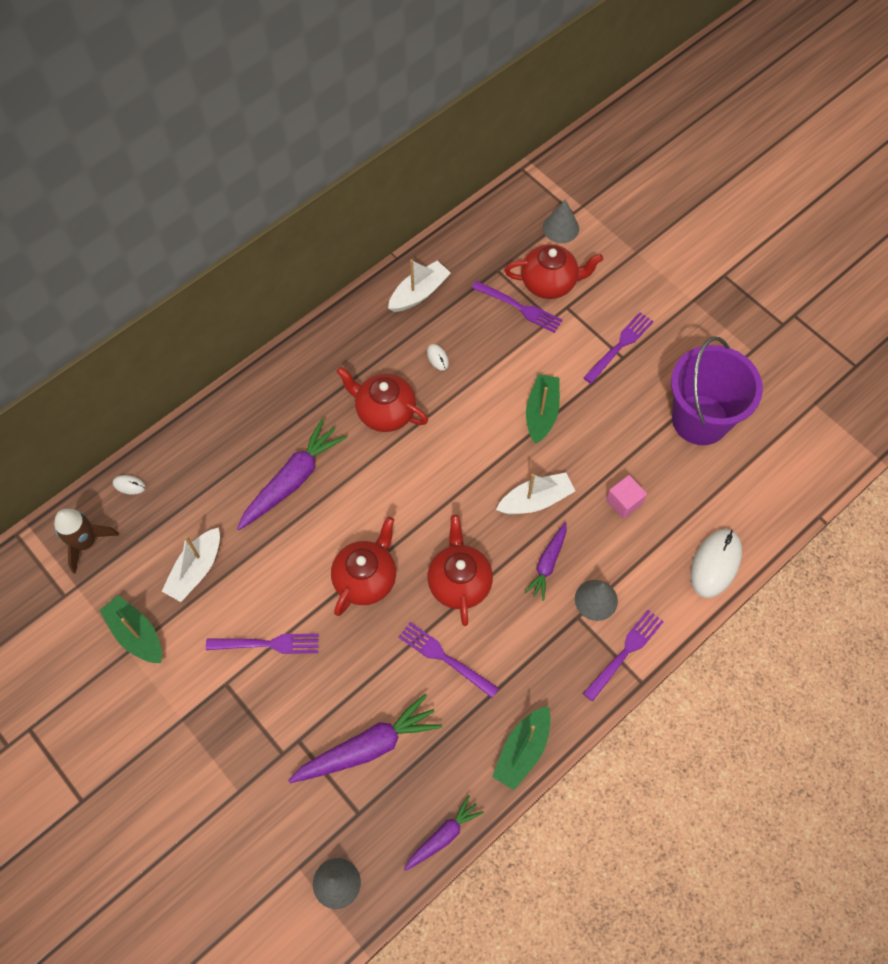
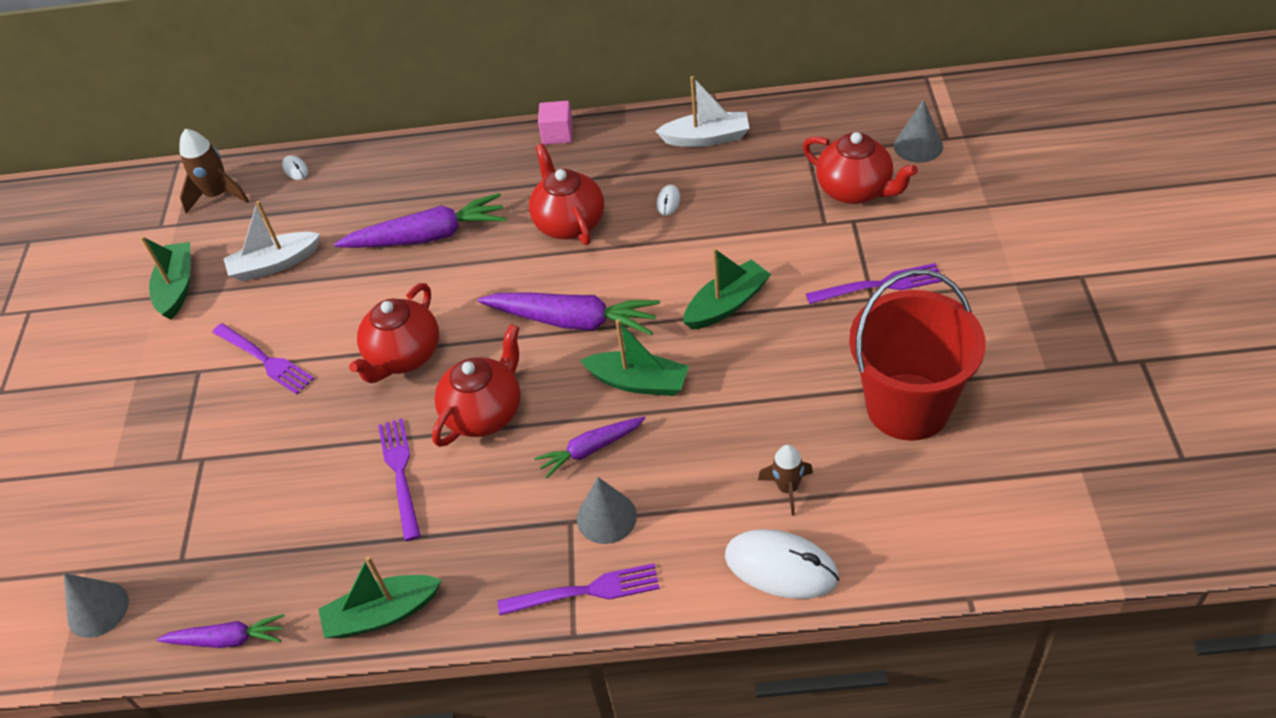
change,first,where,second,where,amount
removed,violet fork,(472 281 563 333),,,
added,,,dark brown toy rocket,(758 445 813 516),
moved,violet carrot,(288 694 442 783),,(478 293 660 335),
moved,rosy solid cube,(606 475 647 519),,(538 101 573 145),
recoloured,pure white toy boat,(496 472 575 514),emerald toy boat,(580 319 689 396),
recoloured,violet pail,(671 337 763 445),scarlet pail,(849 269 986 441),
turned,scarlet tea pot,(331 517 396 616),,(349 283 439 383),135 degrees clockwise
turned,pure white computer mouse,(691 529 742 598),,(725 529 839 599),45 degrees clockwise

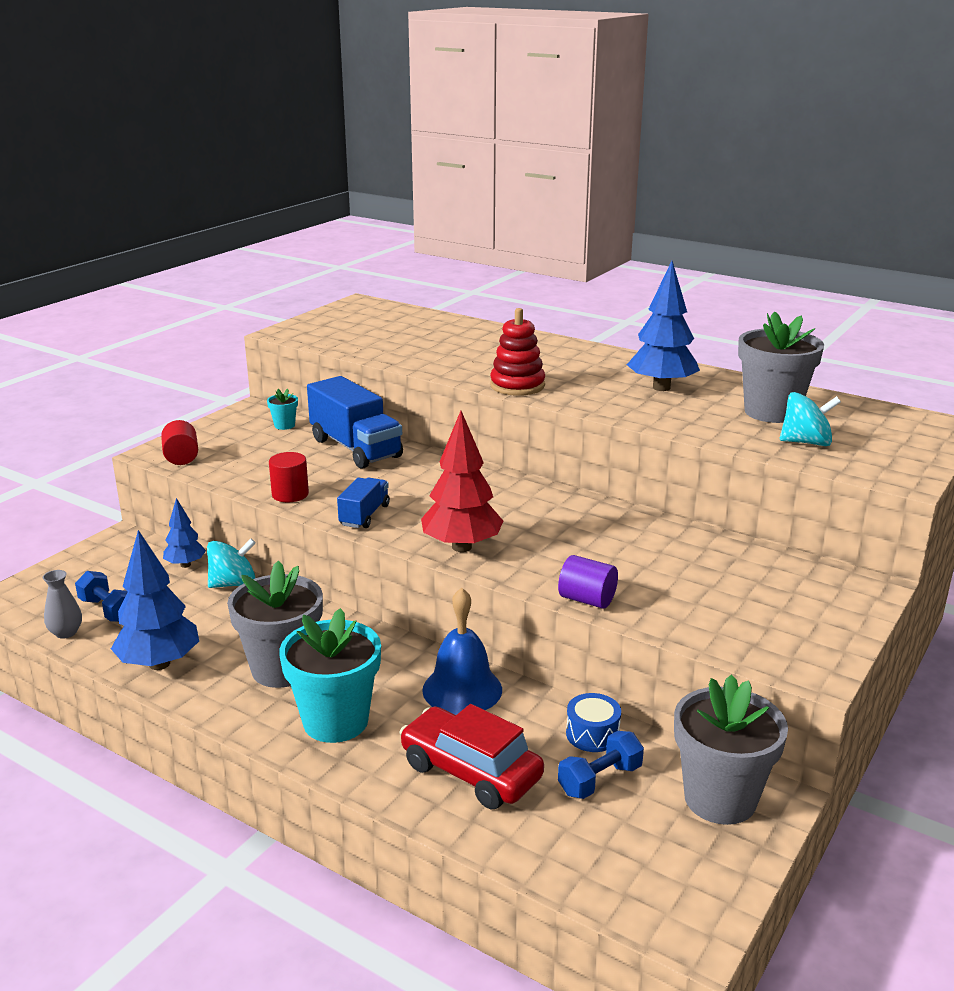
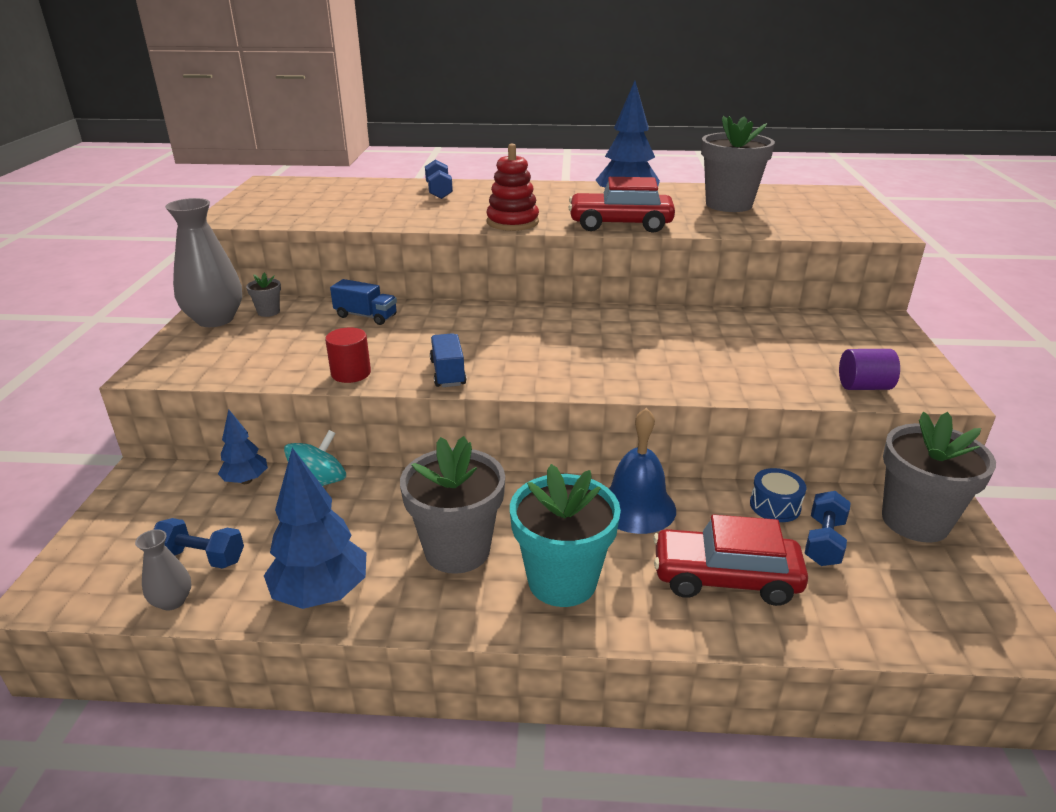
change,first,where,second,where,amount
removed,scarlet cylinder shape,(161 420 198 465),,,
removed,scarlet fir tree,(421 411 503 552),,,
removed,teal whirligig,(780 392 841 446),,,
added,,,grey flower vase,(165 198 242 327),
added,,,royal blue free weight,(425 159 453 199),
added,,,scarlet automobile,(568 177 675 233),
moved,violet cylinder shape,(558 555 618 609),,(839 349 900 390),
recoloured,teal flower pot,(267 389 298 430),grey flower pot,(246 273 281 317),
resized,royal blue truck,(307 376 403 469),,(330 279 397 325),x0.54

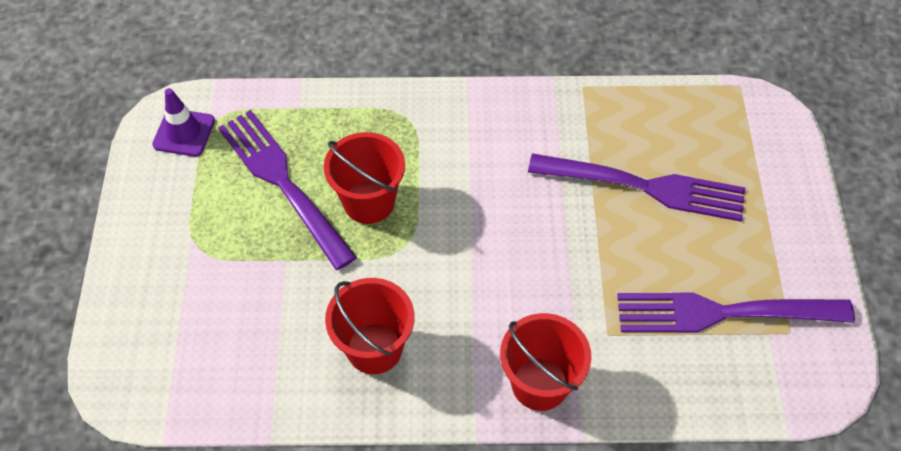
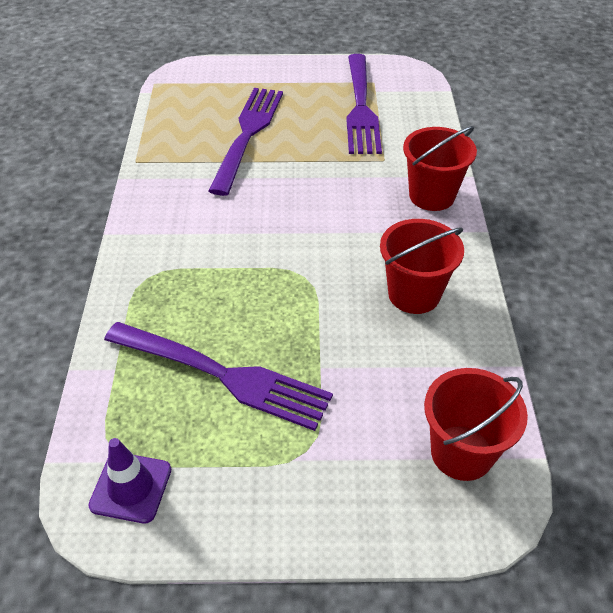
change,first,where,second,where,amount
moved,scarlet pail,(324 132 405 224),,(424 368 528 481),
turned,violet fork,(218 110 357 270),,(104 322 333 431),120 degrees counterclockwise

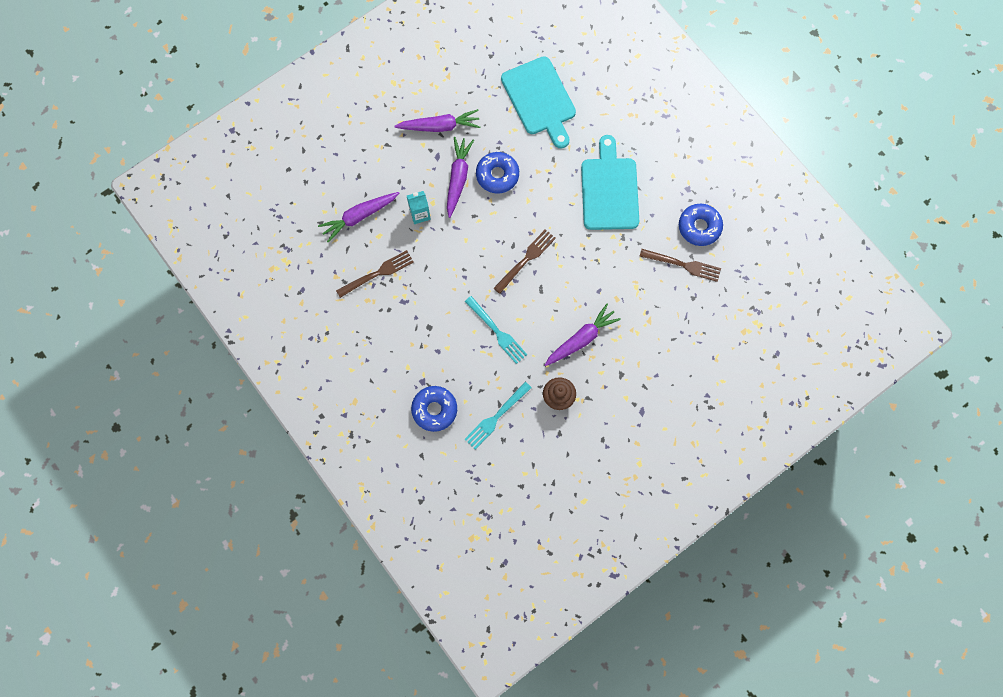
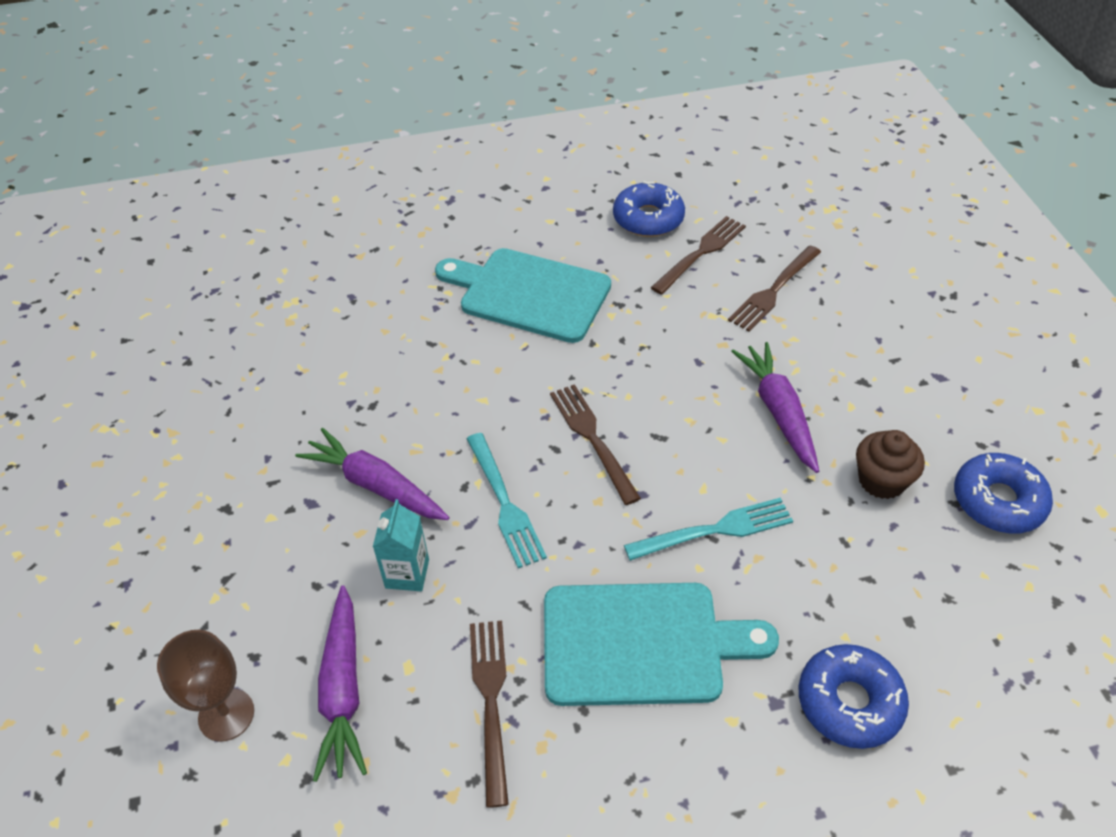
change,first,where,second,where,amount
removed,violet carrot,(394 109 480 132),,,
added,,,dark brown wine glass,(157 630 254 742),
added,,,dark brown fork,(728 246 821 332),
moved,teal fork,(464 382 532 449),,(466 433 547 568),
moved,royal blue doughnut,(476 152 519 193),,(954 453 1053 533),
moved,teal cutting board,(501 56 576 149),,(544 583 779 706),

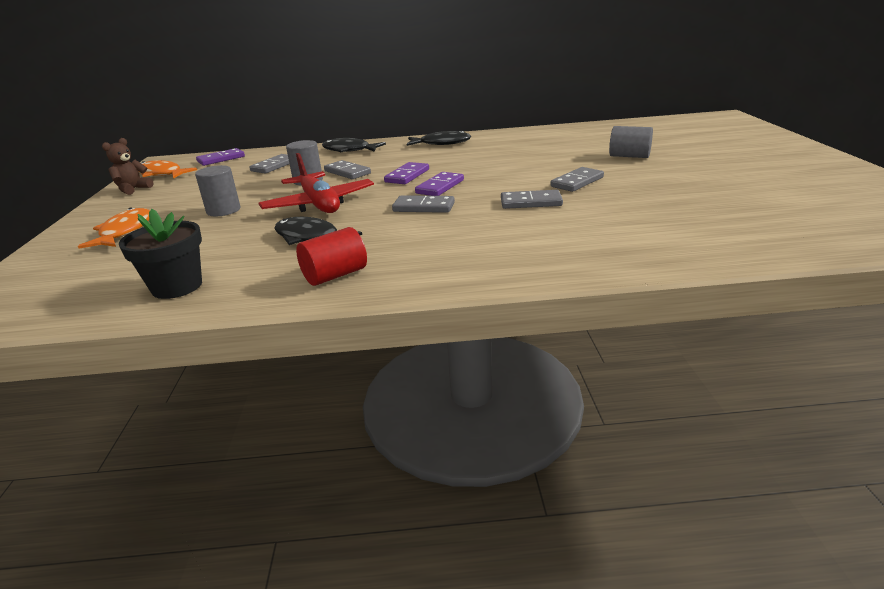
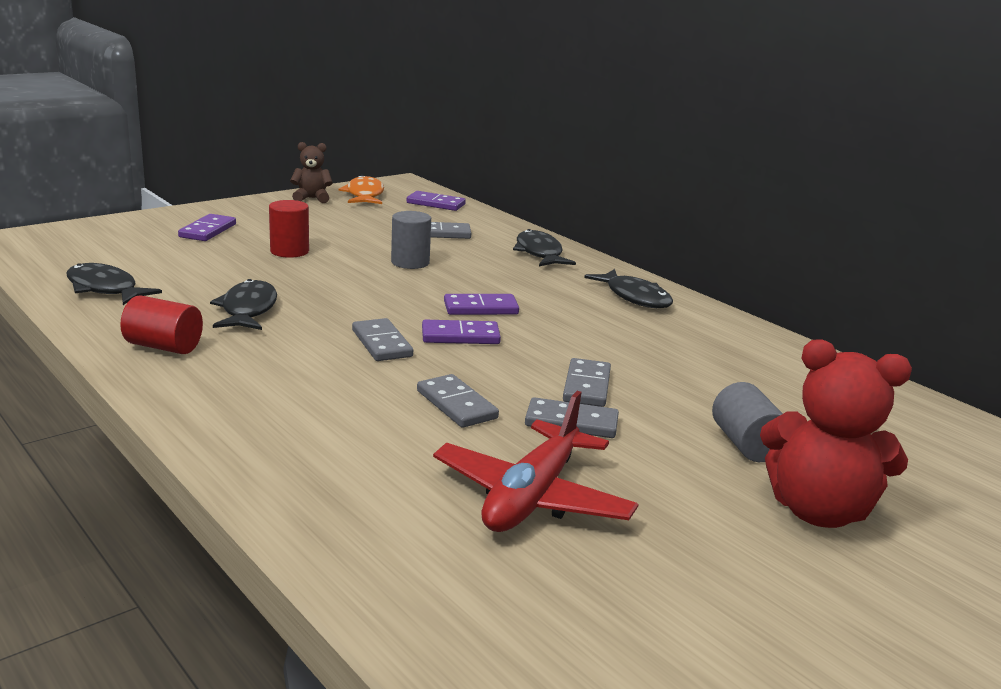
change,first,where,second,where,amount
added,,,scarlet stuffed bear,(760 340 912 528),
moved,scarlet plane,(258 153 374 213),,(433 391 638 532),
moved,grey domino,(324 160 371 179),,(563 358 611 407),
replaced,orange-coloured fish figure,(78 207 150 249),violet domino,(178 214 236 241),
replaced,black flower pot,(118 209 202 299),black fish figure,(67 263 162 305),
recoloured,grey cylinder shape,(195 165 240 216),scarlet cylinder shape,(269 200 309 258),

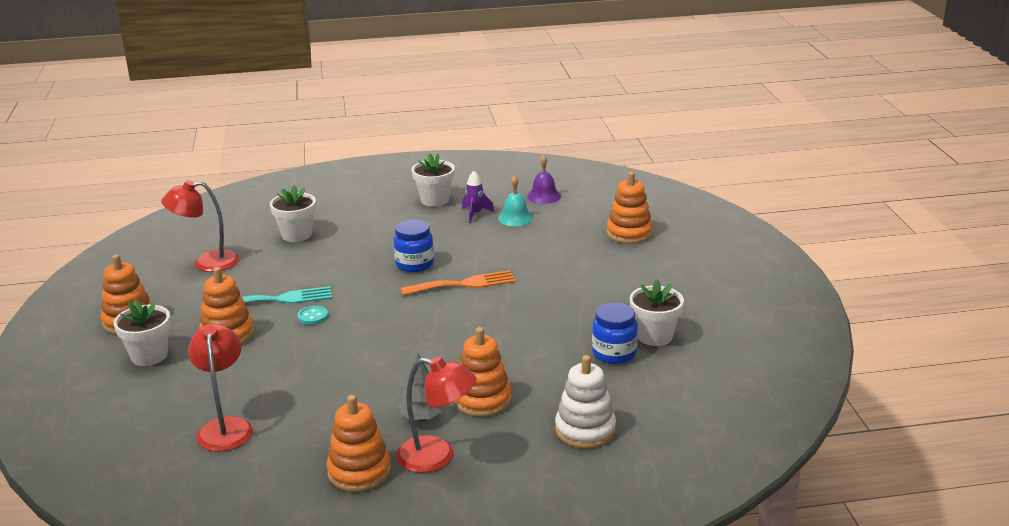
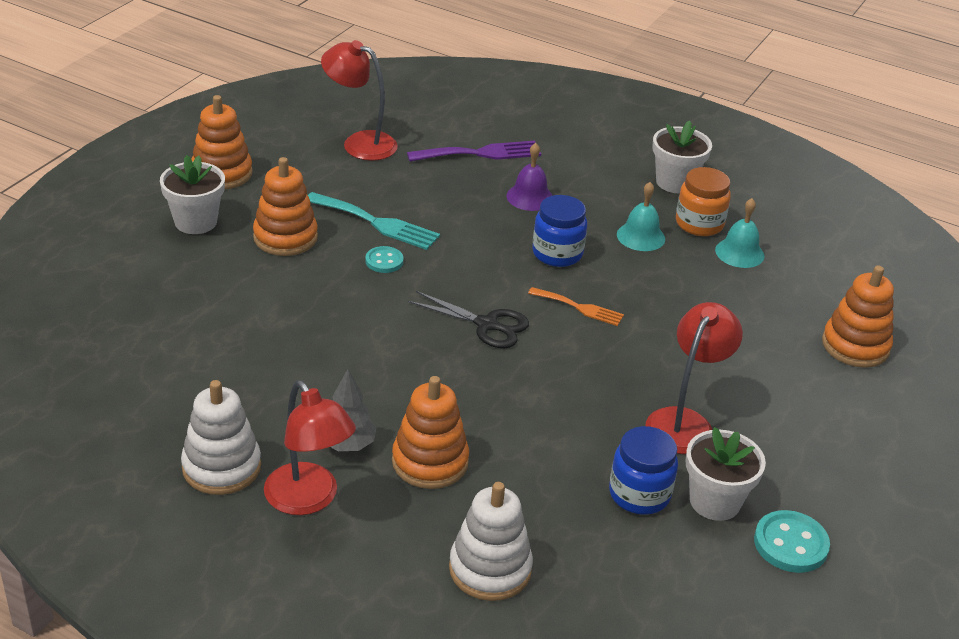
change,first,where,second,where,amount
added,,,black scissors,(408 291 529 348),
added,,,teal school bell,(617 182 665 251),
added,,,teal shirt button,(754 510 830 573),
moved,scarlet reading lamp,(188 324 253 452),,(646 302 743 454),
moved,violet school bell,(527 155 561 204),,(506 143 553 211),
replaced,pure white flower pot,(270 185 316 242),violet fork,(407 141 541 162),
replaced,violet toy rocket,(462 171 494 223),orange-coloured jam jar,(676 167 731 236),
recoloured,orange-coloured stacking toy,(326 395 391 492),pure white stacking toy,(181 380 261 495),
resized,orange-coloured fork,(400 270 516 295),,(528 287 624 326),x0.63

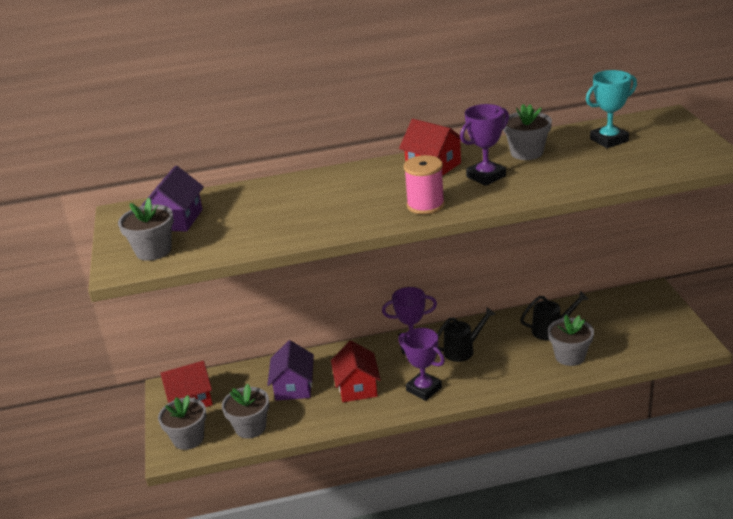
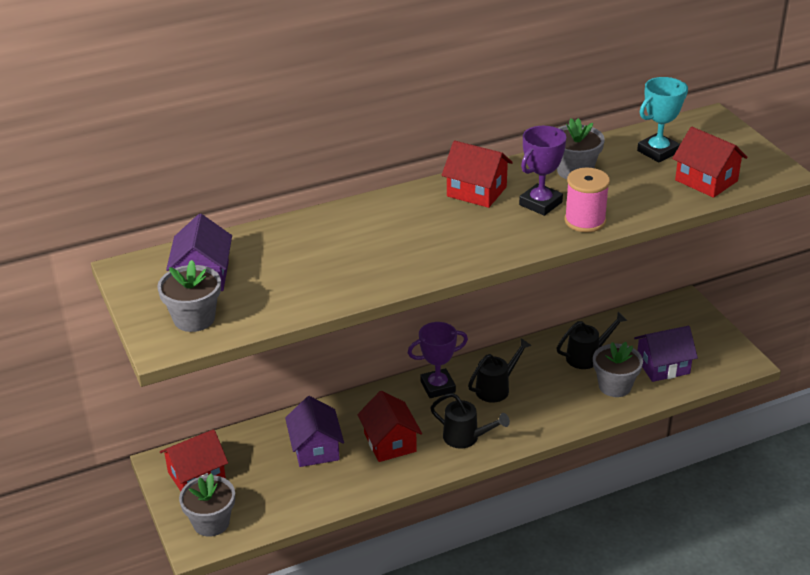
change,first,where,second,where,amount
removed,grey flower pot,(222 383 269 439),,,
added,,,violet house,(634 326 698 382),
added,,,scarlet house,(672 127 747 198),
moved,rosy bobbin,(404 155 445 214),,(565 168 610 232),
replaced,violet award cup,(398 328 445 401),black watering pot,(430 393 510 449),

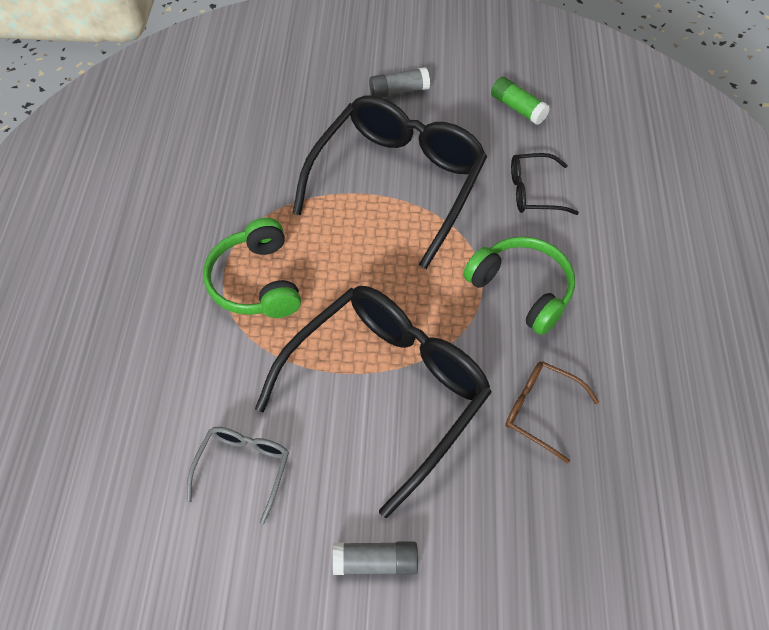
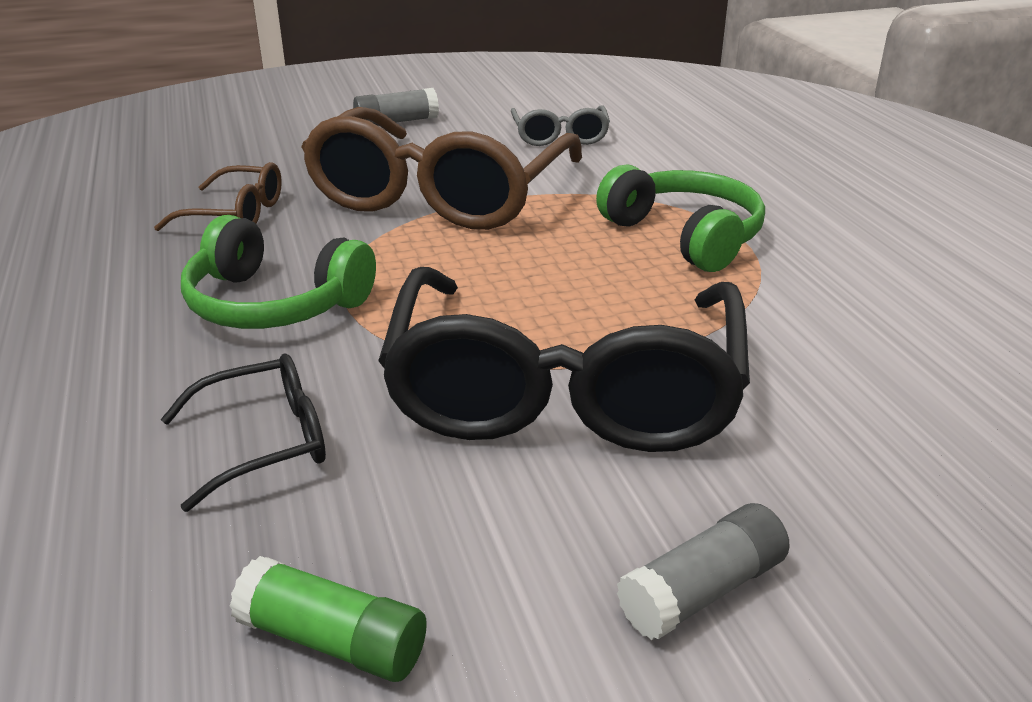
change,first,where,second,where,amount
recoloured,black spectacles,(255 286 492 518),dark brown spectacles,(301 107 582 230),

